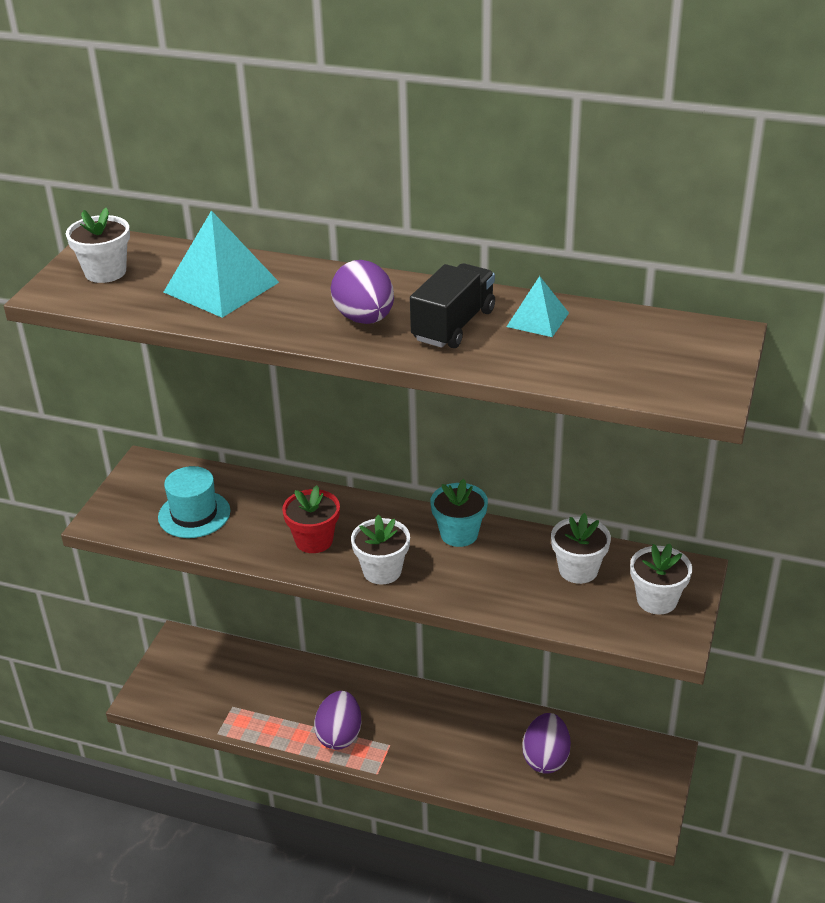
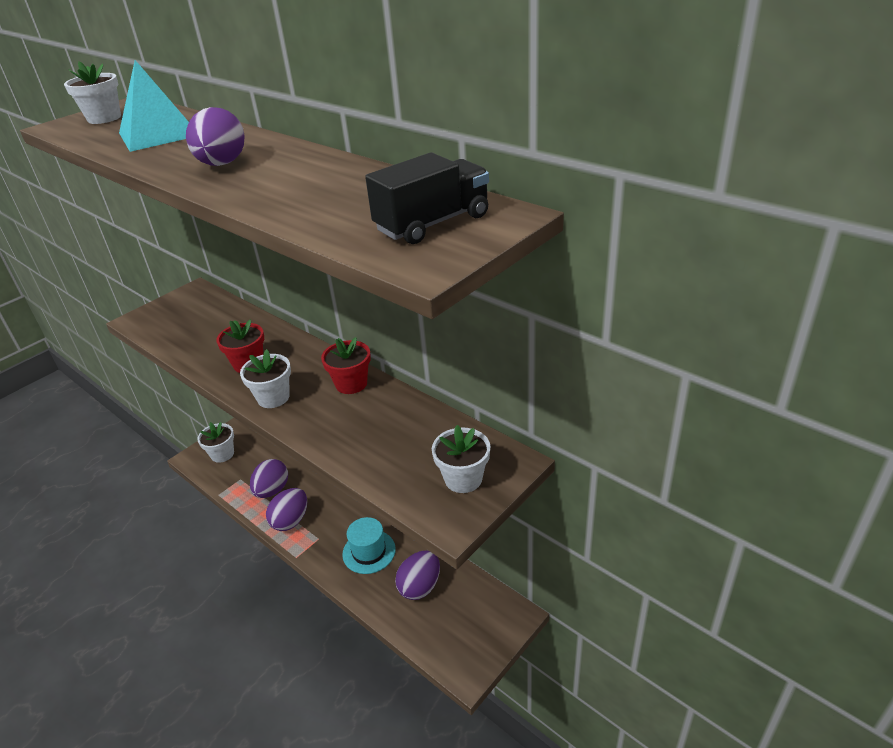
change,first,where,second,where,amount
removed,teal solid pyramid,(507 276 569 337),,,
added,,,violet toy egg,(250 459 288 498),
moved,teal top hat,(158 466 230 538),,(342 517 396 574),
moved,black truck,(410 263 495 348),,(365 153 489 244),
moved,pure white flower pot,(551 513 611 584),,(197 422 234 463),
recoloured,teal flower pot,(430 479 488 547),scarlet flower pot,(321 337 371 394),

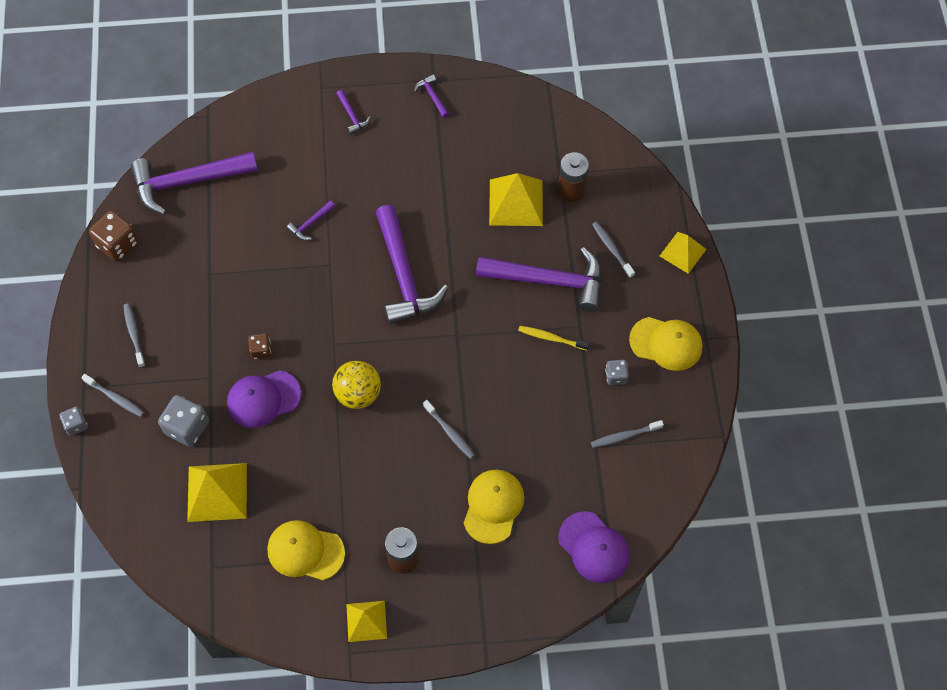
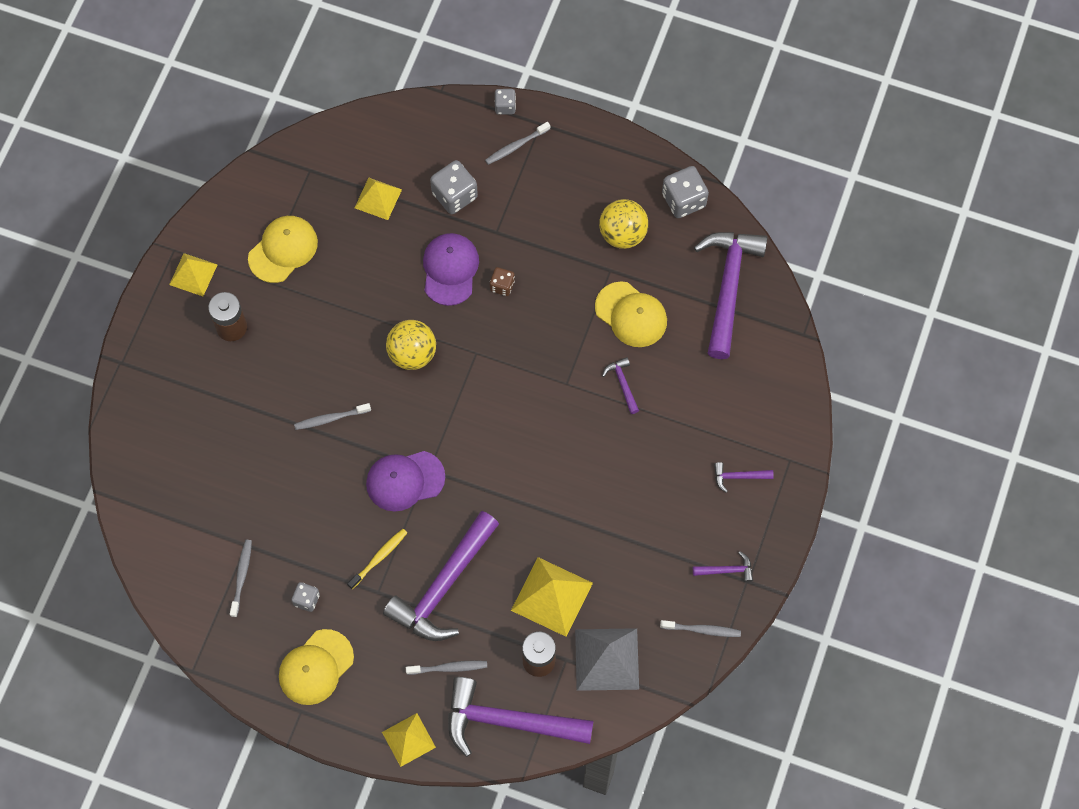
change,first,where,second,where,amount
added,,,grey solid pyramid,(575 628 639 691),
added,,,yellow play ball,(599 199 648 249),
moved,grey toothbrush,(123 303 145 368),,(660 620 741 637),
moved,violet carpenter's hammer,(376 205 448 325),,(448 677 594 757),
moved,yellow baseball cap,(464 470 524 544),,(595 281 667 347),
moved,violet baseball cap,(558 511 630 583),,(366 451 445 511),
recoloured,dark brown dice,(89 210 139 262),grey dice,(662 166 709 218),
resized,yellow solid pyramid,(187 463 247 522),,(355 178 402 220),x0.63

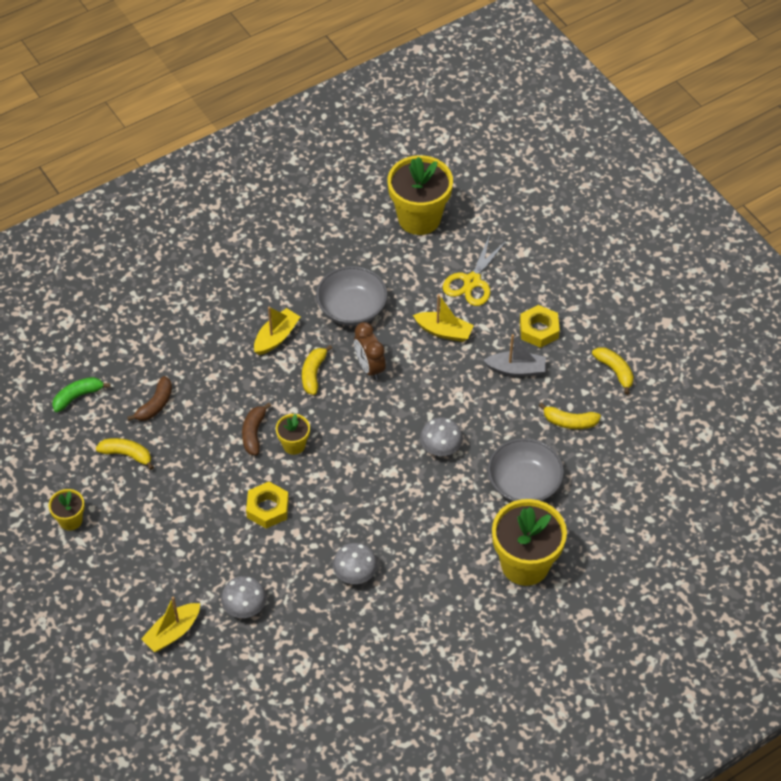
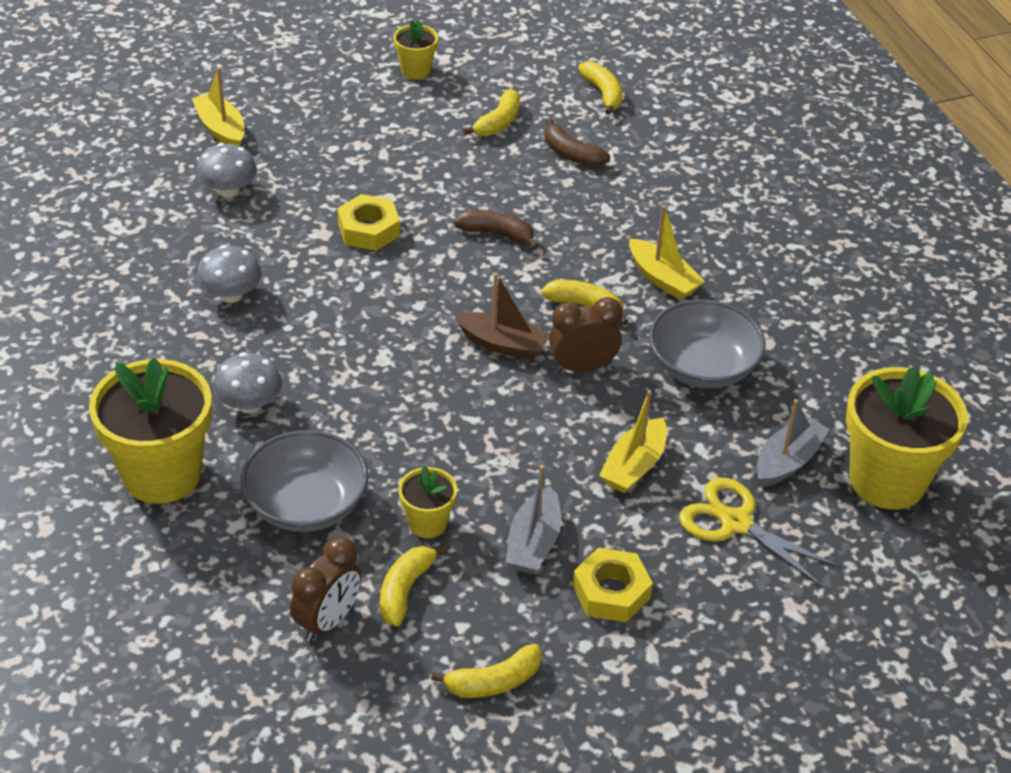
change,first,where,second,where,amount
added,,,dark brown clock,(290 537 362 642),
added,,,dark brown toy boat,(455 273 550 360),
added,,,grey toy boat,(756 399 830 487),
moved,yellow flower pot,(276 414 310 455),,(398 466 457 538),
moved,grey fungus,(420 417 463 456),,(213 352 282 413),
recoloured,emerald toy banana,(52 377 111 412),yellow toy banana,(578 61 623 115),

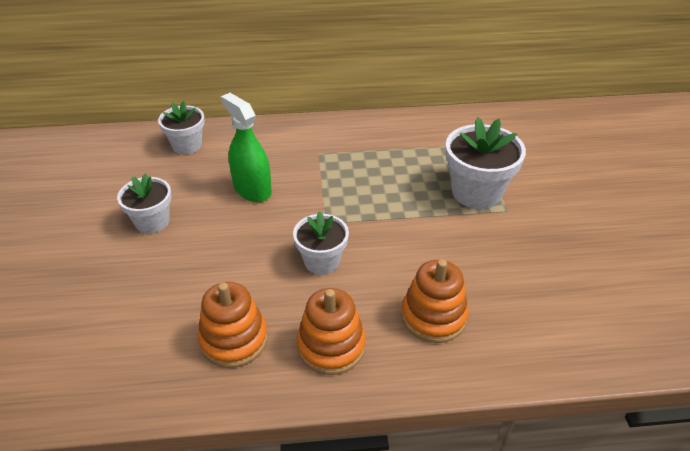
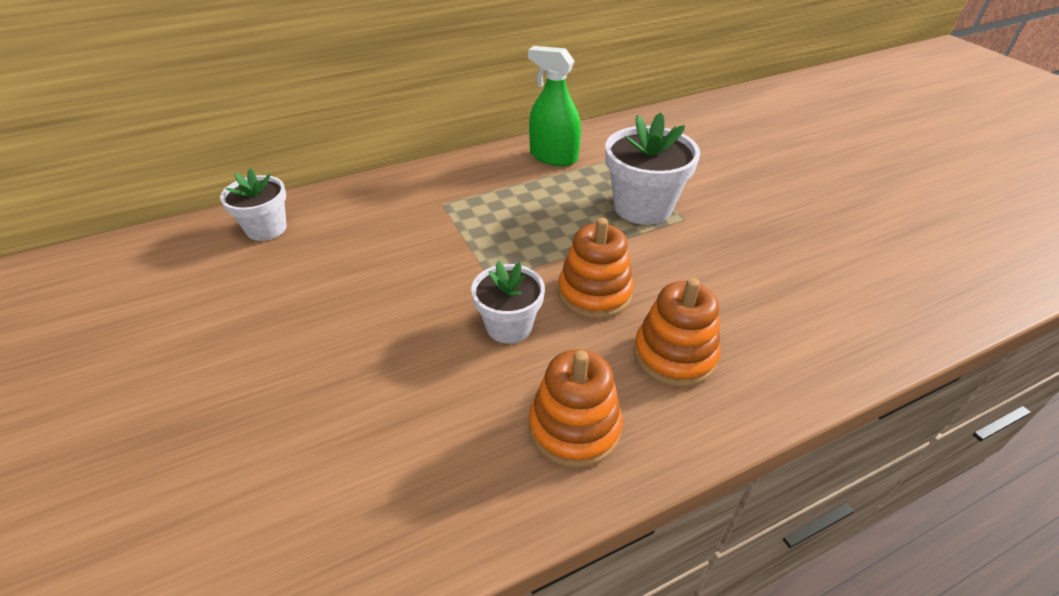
change,first,where,second,where,amount
removed,pure white flower pot,(117 174 172 234),,,
moved,orange-coloured stacking toy,(198 282 268 368),,(558 218 634 319),
moved,emerald sprayer,(221 93 272 202),,(528 46 581 166),

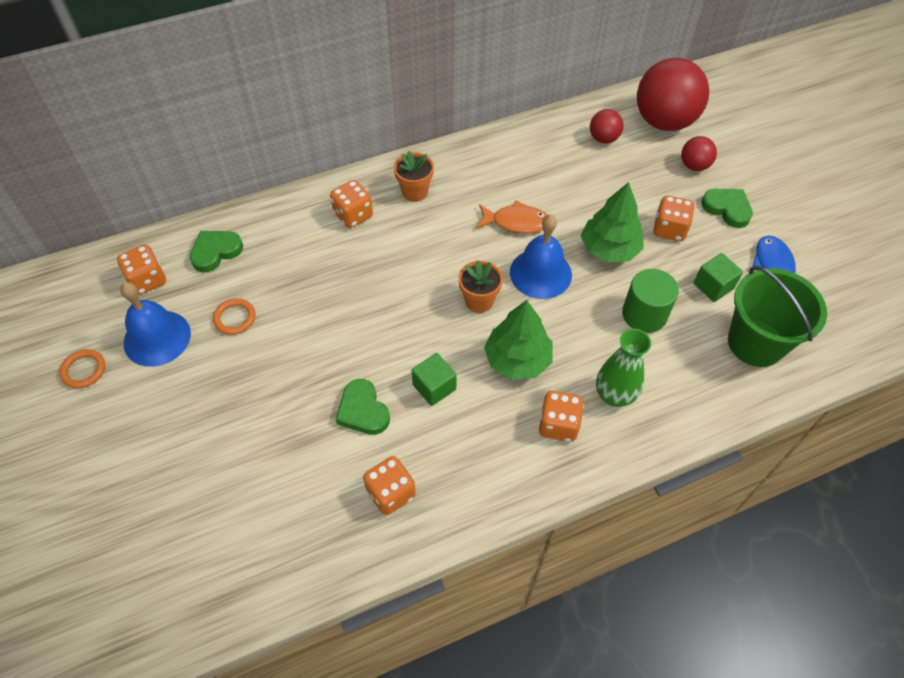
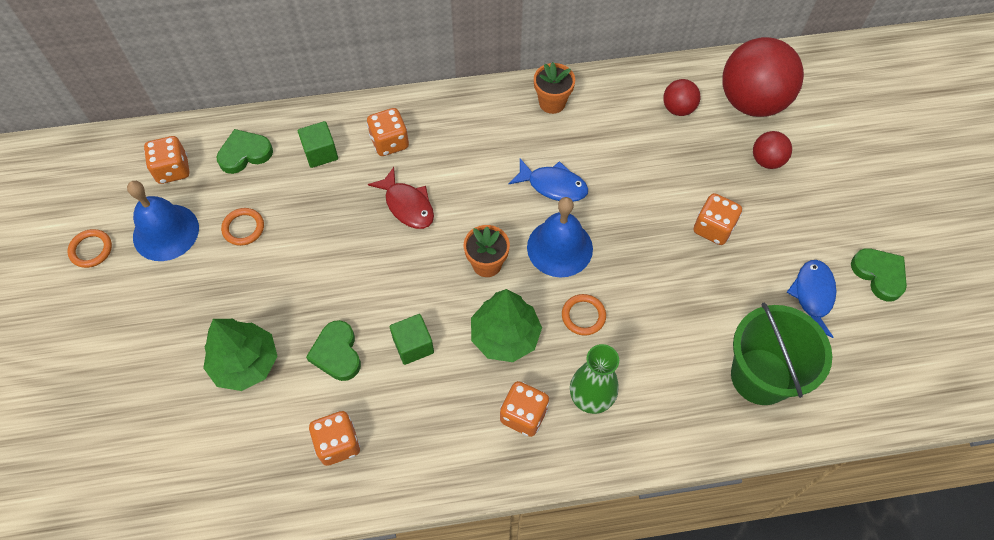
change,first,where,second,where,amount
removed,emerald cylinder shape,(622 269 679 333),,,
added,,,scarlet fish figure,(368 167 434 229),
added,,,orange-coloured hoop,(562 294 606 336),
moved,orange-coloured flower pot,(394 151 434 202),,(534 62 575 114),
moved,emerald fir tree,(581 182 644 262),,(203 319 277 391),
moved,emerald solid cube,(694 253 743 302),,(298 121 338 168),
moved,emerald heart,(701 189 753 228),,(851 248 907 301),
recoloured,orange-coloured fish figure,(476 200 547 234),royal blue fish figure,(509 158 588 202),

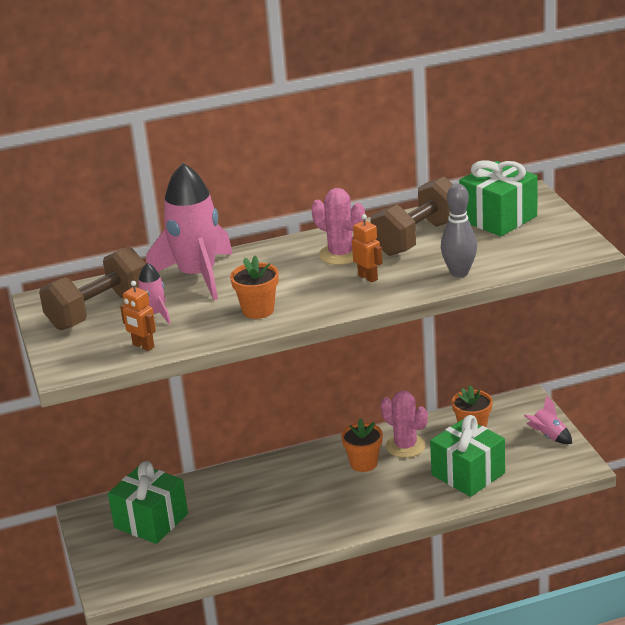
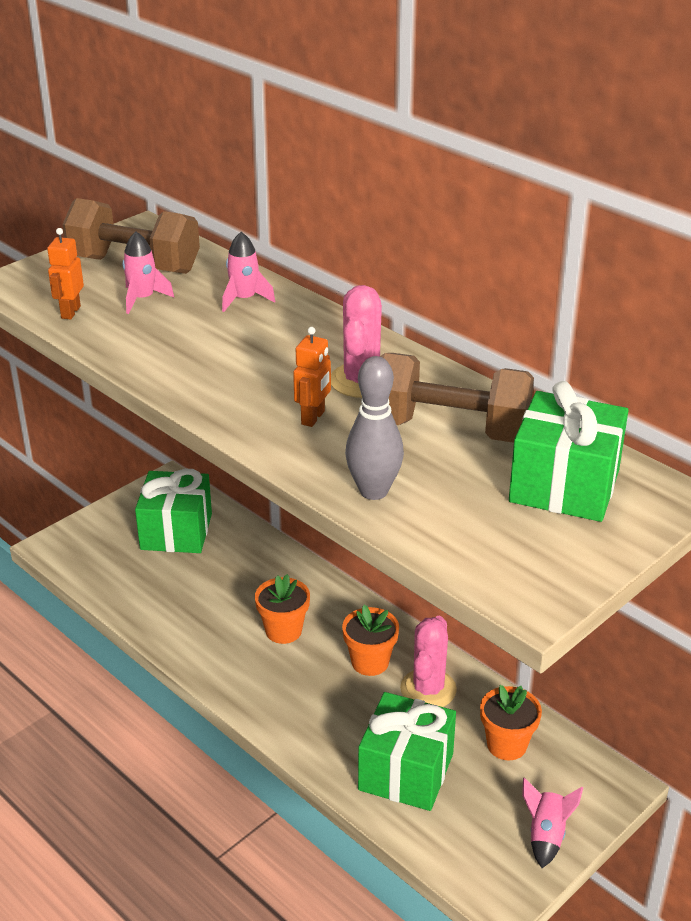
change,first,where,second,where,amount
moved,orange-coloured flower pot,(230 256 279 319),,(255 574 310 644),
resized,rosy toy rocket,(146 163 233 300),,(222 232 275 312),x0.46

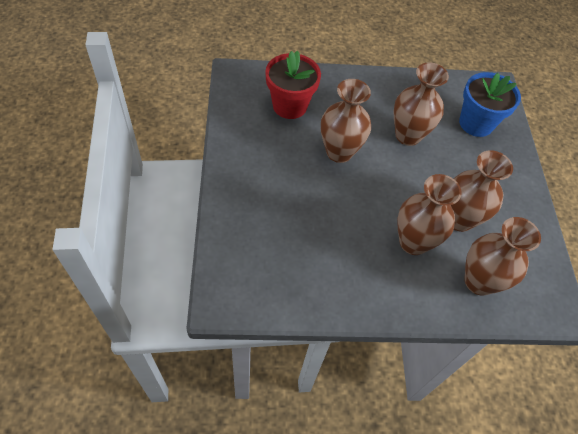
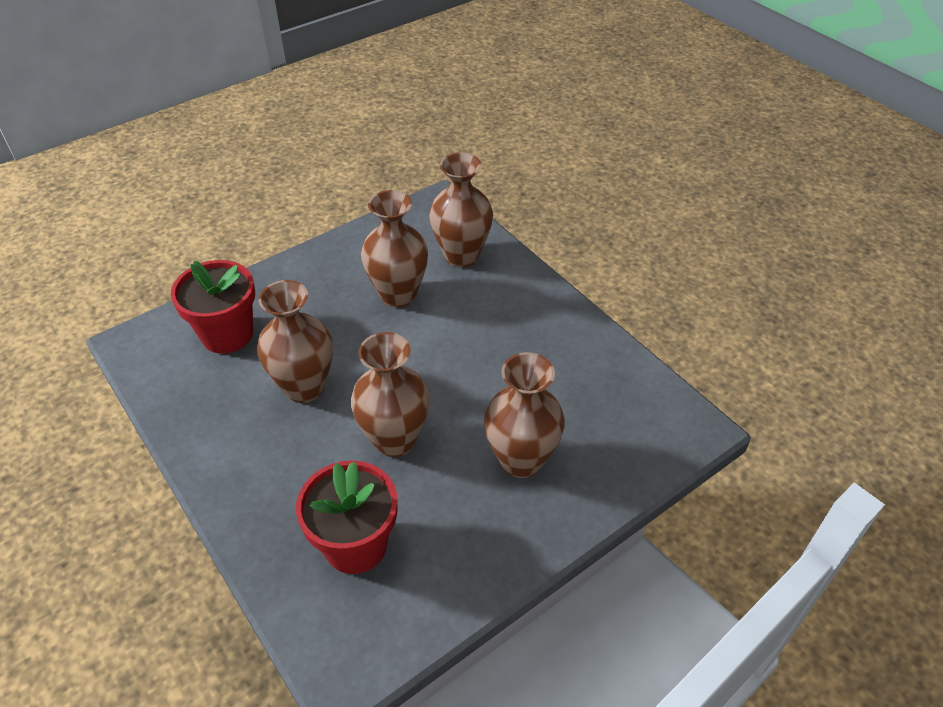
change,first,where,second,where,amount
moved,dark brown flower vase,(397 174 462 255),,(484 352 565 478),
recoloured,royal blue flower pot,(459 72 521 137),scarlet flower pot,(171 260 255 354),

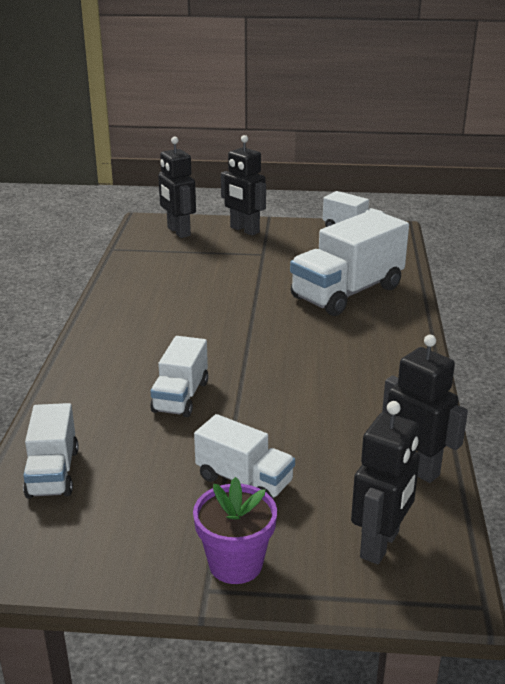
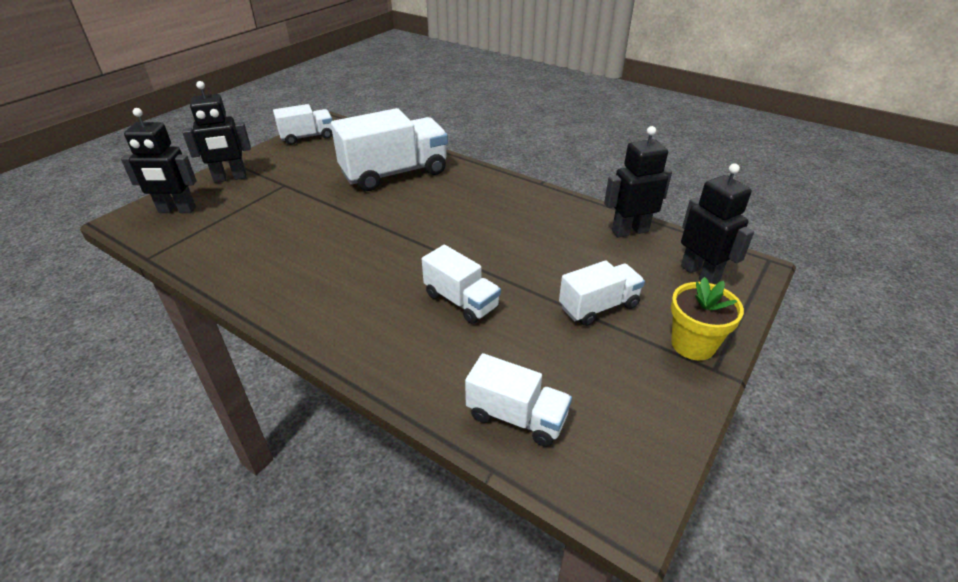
change,first,where,second,where,amount
recoloured,violet flower pot,(193 477 277 584),yellow flower pot,(671 277 744 360),
turned,pure white truck,(290 210 409 316),,(331 108 448 191),105 degrees counterclockwise

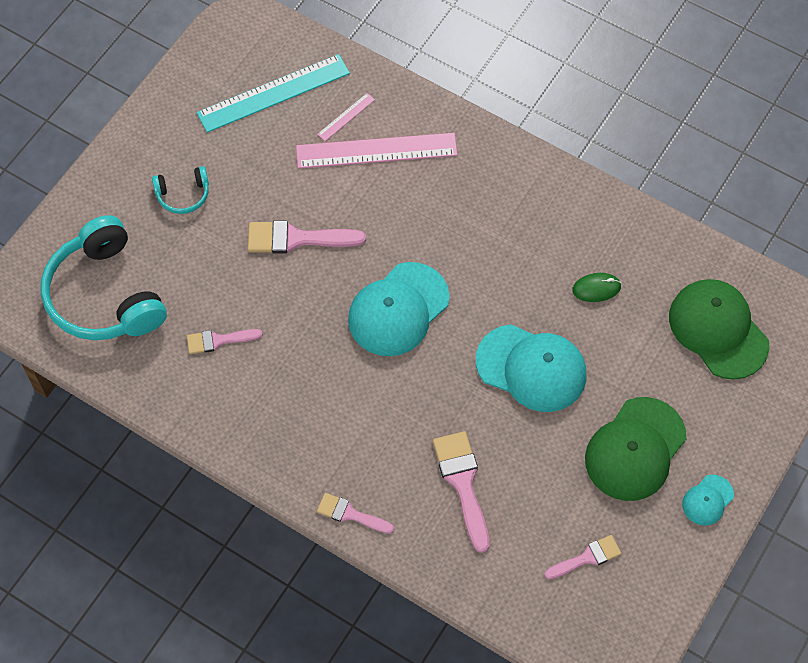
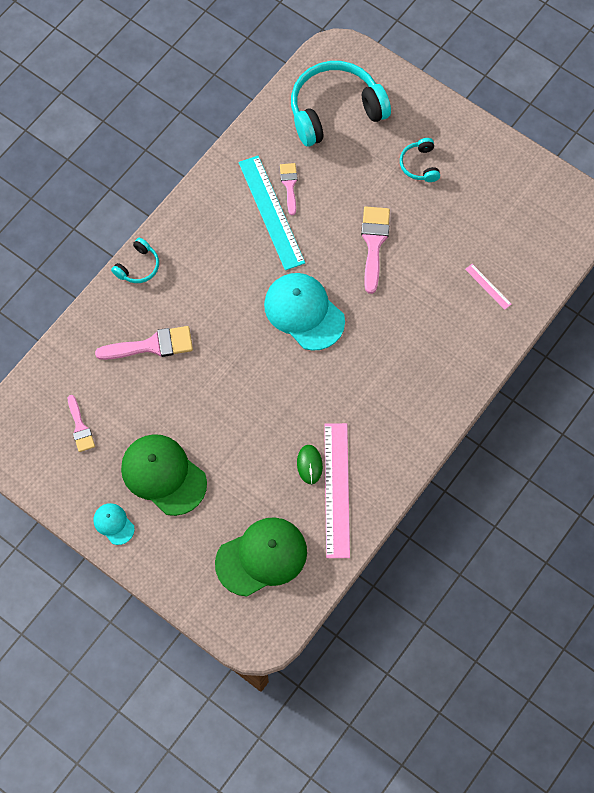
change,first,where,second,where,amount
removed,teal baseball cap,(476 324 586 412),,,
moved,teal measuring stick,(197 54 350 133),,(239 156 305 270),
moved,rosy measuring stick,(296 133 458 169),,(324 423 350 558),
replaced,rosy paint brush,(317 493 394 534),teal headphones,(111 238 159 283),

